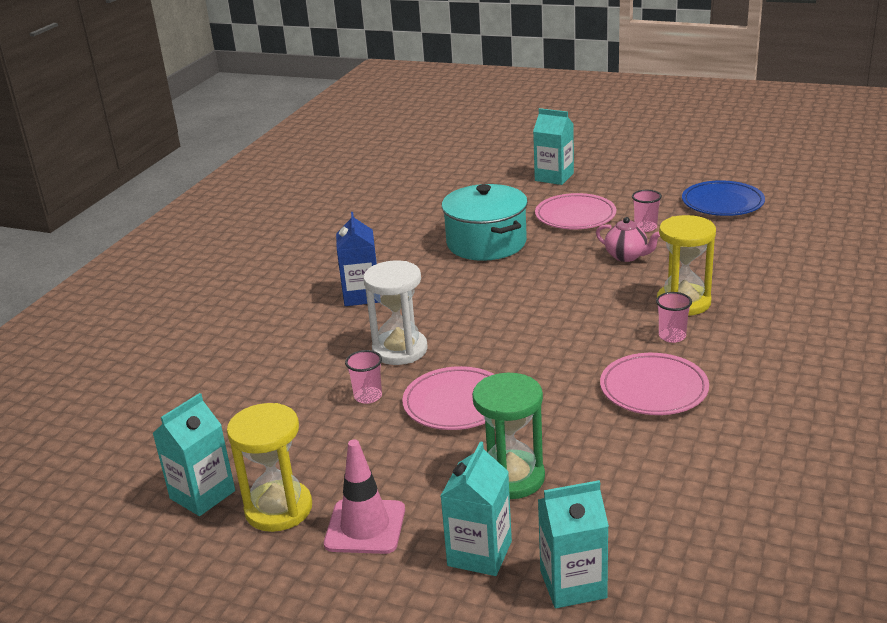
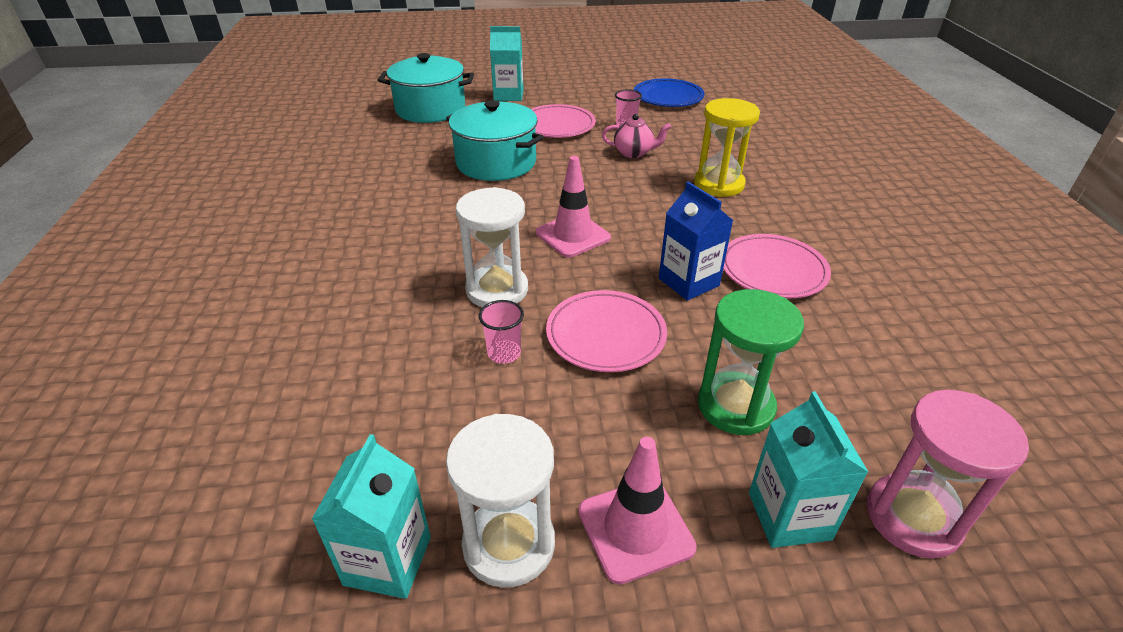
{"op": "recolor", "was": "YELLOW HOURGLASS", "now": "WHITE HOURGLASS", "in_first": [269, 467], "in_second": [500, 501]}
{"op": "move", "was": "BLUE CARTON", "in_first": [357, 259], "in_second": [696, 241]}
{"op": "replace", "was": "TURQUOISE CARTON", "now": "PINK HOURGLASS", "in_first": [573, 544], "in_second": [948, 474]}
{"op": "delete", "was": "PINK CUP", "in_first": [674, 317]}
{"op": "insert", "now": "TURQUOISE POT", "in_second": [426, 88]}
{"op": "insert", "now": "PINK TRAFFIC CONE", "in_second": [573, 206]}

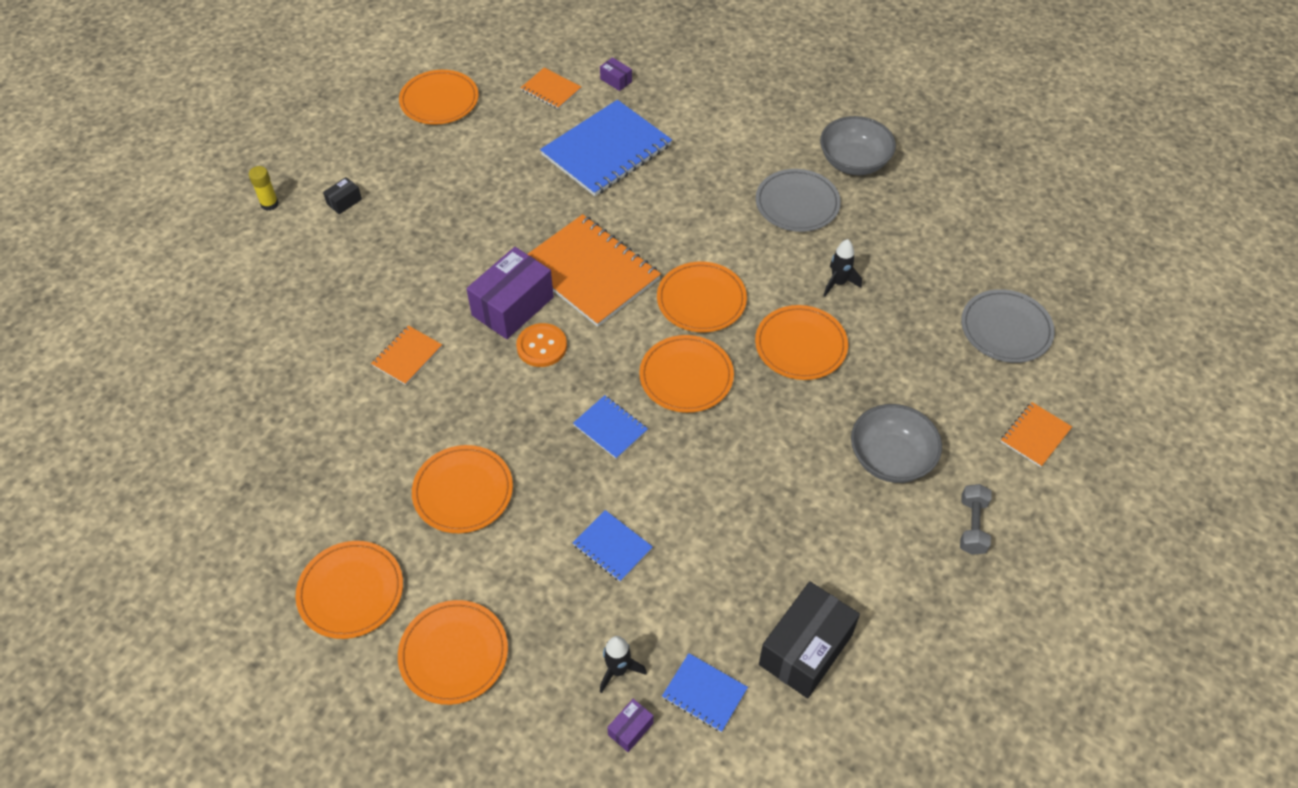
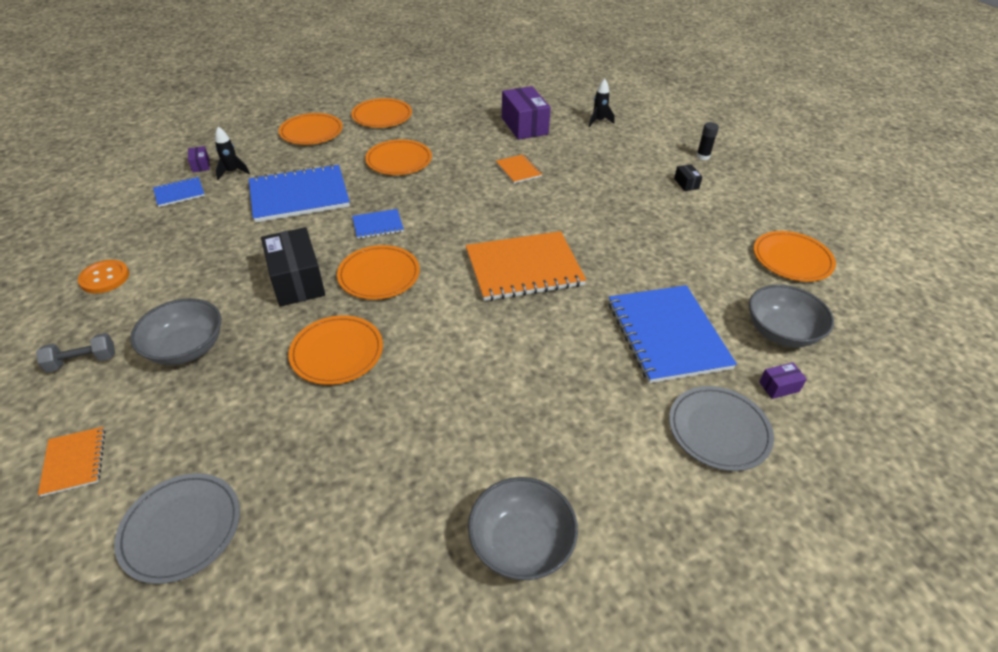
{"op": "recolor", "was": "YELLOW GLUE STICK", "now": "BLACK GLUE STICK", "in_first": [264, 188], "in_second": [707, 141]}
{"op": "move", "was": "PURPLE BOX", "in_first": [510, 293], "in_second": [526, 113]}
{"op": "move", "was": "ORANGE BUTTON", "in_first": [541, 345], "in_second": [103, 276]}
{"op": "replace", "was": "ORANGE NOTEBOOK", "now": "GREY BOWL", "in_first": [551, 88], "in_second": [791, 316]}
{"op": "resize", "was": "BLUE NOTEBOOK", "in_first": [613, 546], "in_second": [299, 193], "ratio": 2.08}
{"op": "delete", "was": "ORANGE PLATE", "in_first": [702, 297]}
{"op": "move", "was": "GREY PLATE", "in_first": [798, 200], "in_second": [721, 428]}
{"op": "move", "was": "BLACK BOX", "in_first": [809, 639], "in_second": [293, 267]}
{"op": "move", "was": "BLACK ROCKET", "in_first": [842, 267], "in_second": [601, 103]}
{"op": "rotate", "was": "GREY DUMBBELL", "in_first": [976, 519], "in_second": [75, 353], "clockwise": -60}

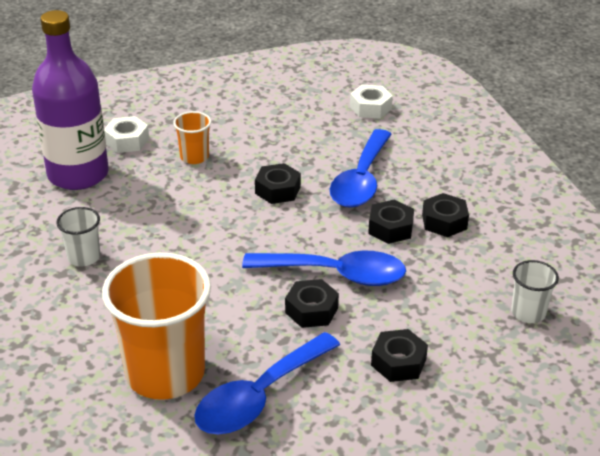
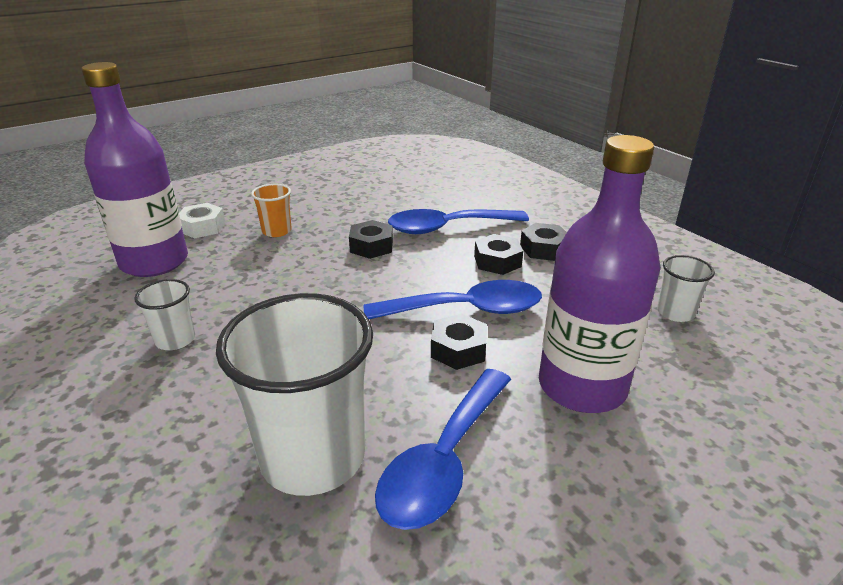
{"op": "recolor", "was": "ORANGE CUP", "now": "WHITE CUP", "in_first": [156, 326], "in_second": [294, 394]}
{"op": "rotate", "was": "BLUE SPOON", "in_first": [361, 168], "in_second": [458, 221], "clockwise": 75}
{"op": "delete", "was": "WHITE NUT", "in_first": [371, 101]}
{"op": "replace", "was": "BLACK NUT", "now": "PURPLE BOTTLE", "in_first": [399, 355], "in_second": [600, 274]}

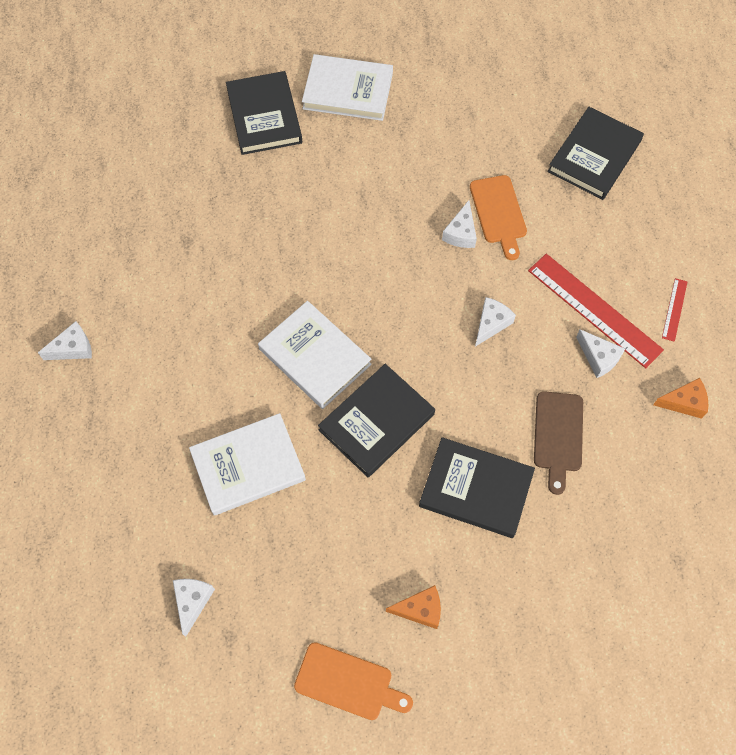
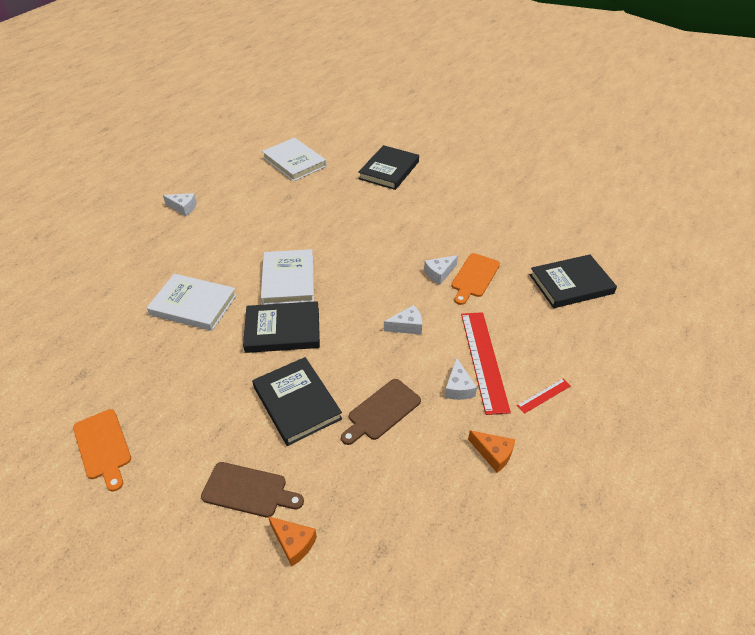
{"op": "delete", "was": "WHITE CHEESE", "in_first": [194, 608]}
{"op": "move", "was": "WHITE BOOK", "in_first": [347, 87], "in_second": [294, 159]}
{"op": "move", "was": "ORANGE CHEESE", "in_first": [413, 607], "in_second": [292, 541]}
{"op": "insert", "now": "BROWN CUTTING BOARD", "in_second": [252, 489]}

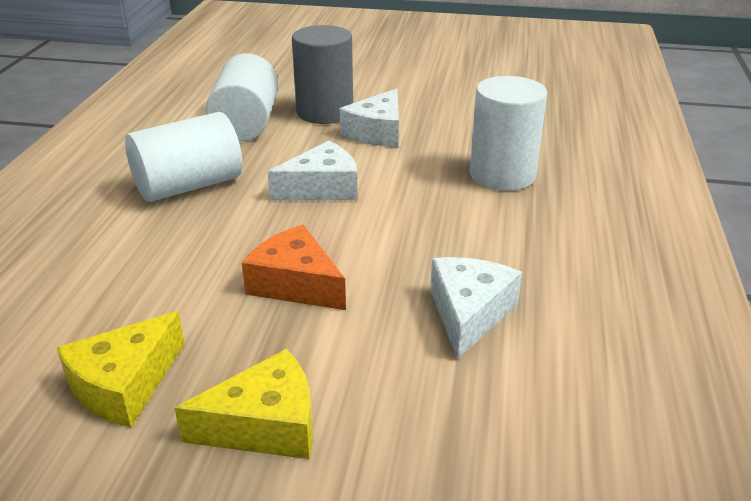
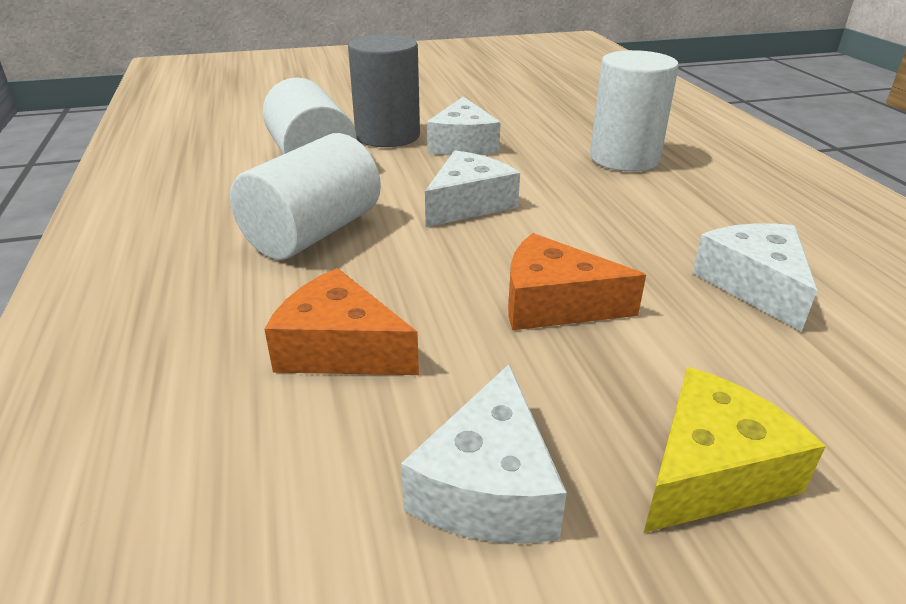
{"op": "recolor", "was": "YELLOW CHEESE", "now": "WHITE CHEESE", "in_first": [121, 369], "in_second": [484, 454]}
{"op": "insert", "now": "ORANGE CHEESE", "in_second": [341, 321]}

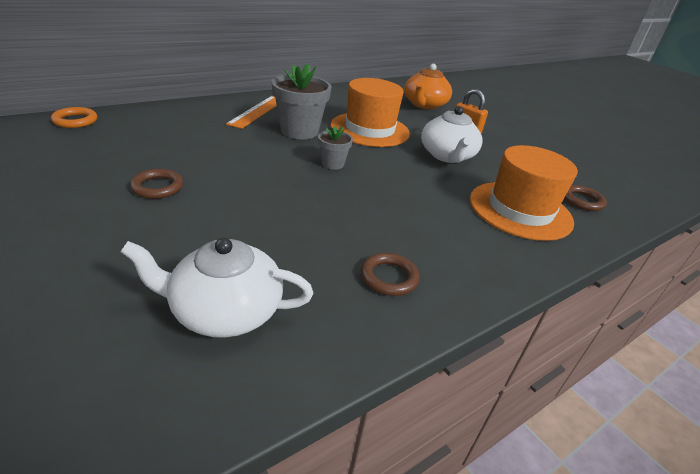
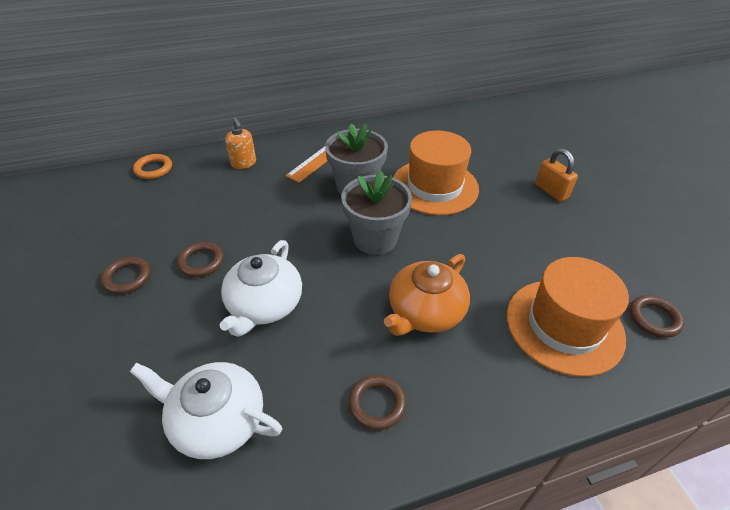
{"op": "resize", "was": "GREY FLOWER POT", "in_first": [335, 148], "in_second": [376, 212], "ratio": 1.86}
{"op": "move", "was": "ORANGE TEAPOT", "in_first": [428, 87], "in_second": [427, 295]}
{"op": "move", "was": "WHITE TEAPOT", "in_first": [452, 134], "in_second": [261, 288]}
{"op": "insert", "now": "BROWN RING", "in_second": [126, 275]}
{"op": "insert", "now": "ORANGE SOAP DISPENSER", "in_second": [240, 143]}

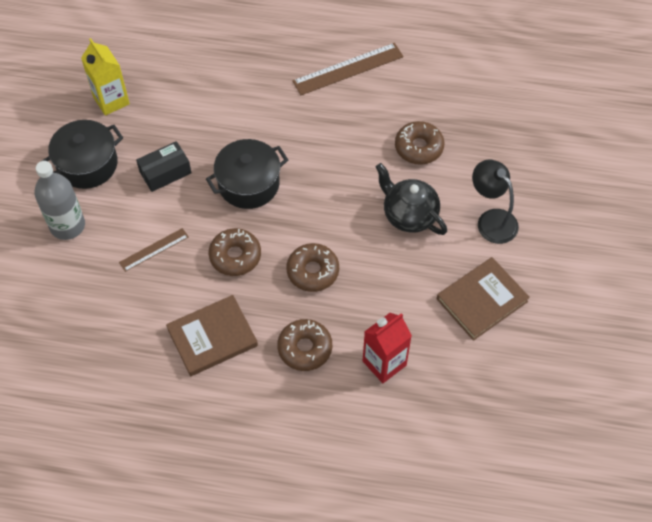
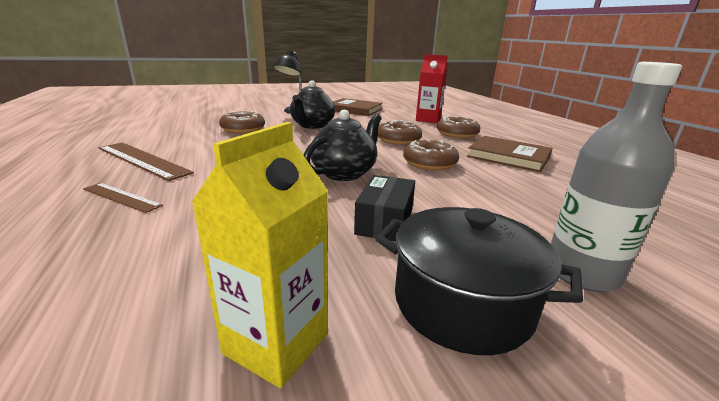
{"op": "move", "was": "BROWN RULER", "in_first": [153, 250], "in_second": [123, 198]}
{"op": "rotate", "was": "BLACK BOX", "in_first": [163, 166], "in_second": [384, 208], "clockwise": 75}
{"op": "replace", "was": "BLACK POT", "now": "BLACK TEAPOT", "in_first": [247, 174], "in_second": [343, 145]}

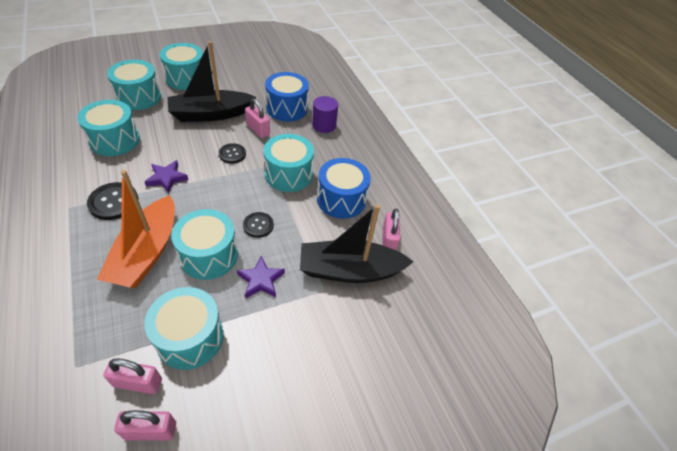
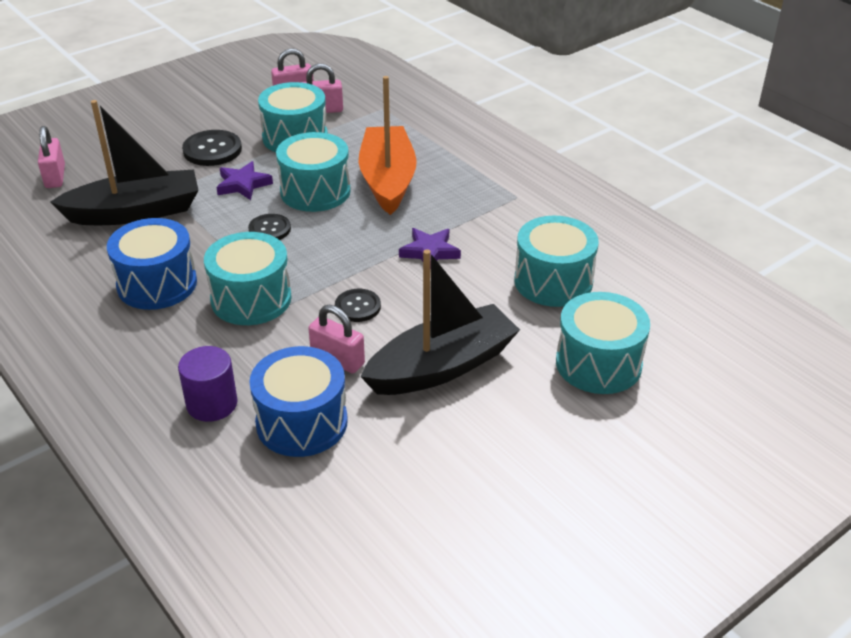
{"op": "move", "was": "BLACK BUTTON", "in_first": [112, 201], "in_second": [212, 148]}
{"op": "delete", "was": "TURQUOISE DRUM", "in_first": [181, 66]}
{"op": "move", "was": "PINK PADLOCK", "in_first": [391, 229], "in_second": [51, 157]}

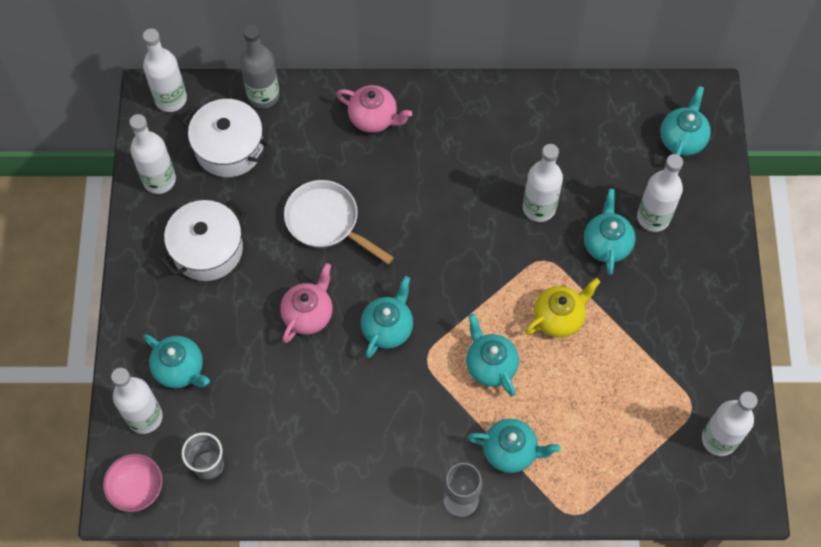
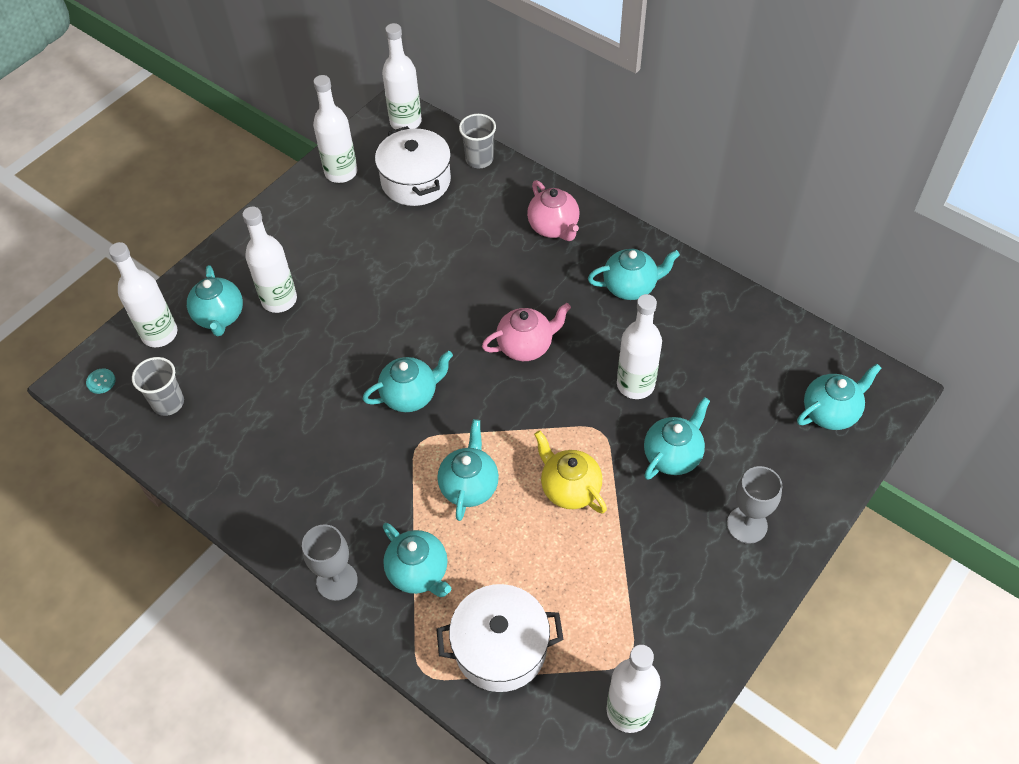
{"op": "replace", "was": "PINK BOWL", "now": "TURQUOISE BUTTON", "in_first": [133, 483], "in_second": [100, 381]}
{"op": "move", "was": "WHITE POT", "in_first": [203, 240], "in_second": [500, 638]}
{"op": "replace", "was": "GREY BOTTLE", "now": "GREY CUP", "in_first": [260, 66], "in_second": [477, 141]}
{"op": "move", "was": "PINK TEAPOT", "in_first": [306, 303], "in_second": [526, 332]}
{"op": "delete", "was": "WHITE PAN", "in_first": [339, 222]}
{"op": "rotate", "was": "YELLOW TEAPOT", "in_first": [562, 308], "in_second": [570, 472], "clockwise": -135}
{"op": "move", "was": "WHITE BOTTLE", "in_first": [660, 193], "in_second": [269, 260]}
{"op": "insert", "now": "TURQUOISE TEAPOT", "in_second": [634, 274]}
{"op": "insert", "now": "GREY GOBLET", "in_second": [754, 505]}

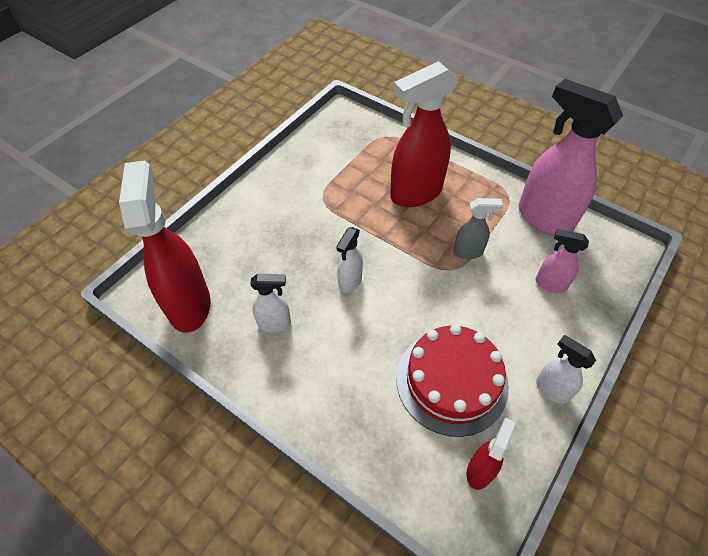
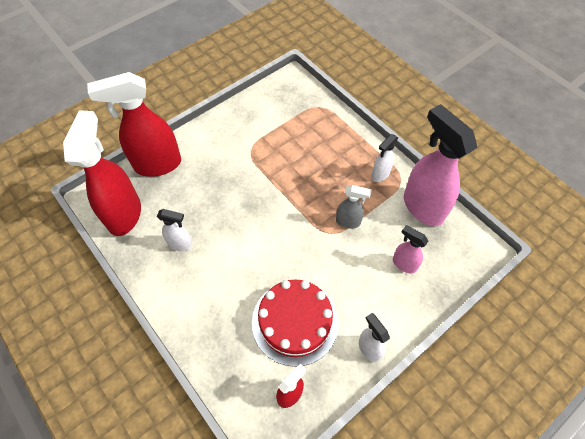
{"op": "move", "was": "WHITE SPRAY BOTTLE", "in_first": [349, 260], "in_second": [384, 158]}
{"op": "move", "was": "RED SPRAY BOTTLE", "in_first": [424, 134], "in_second": [134, 124]}

